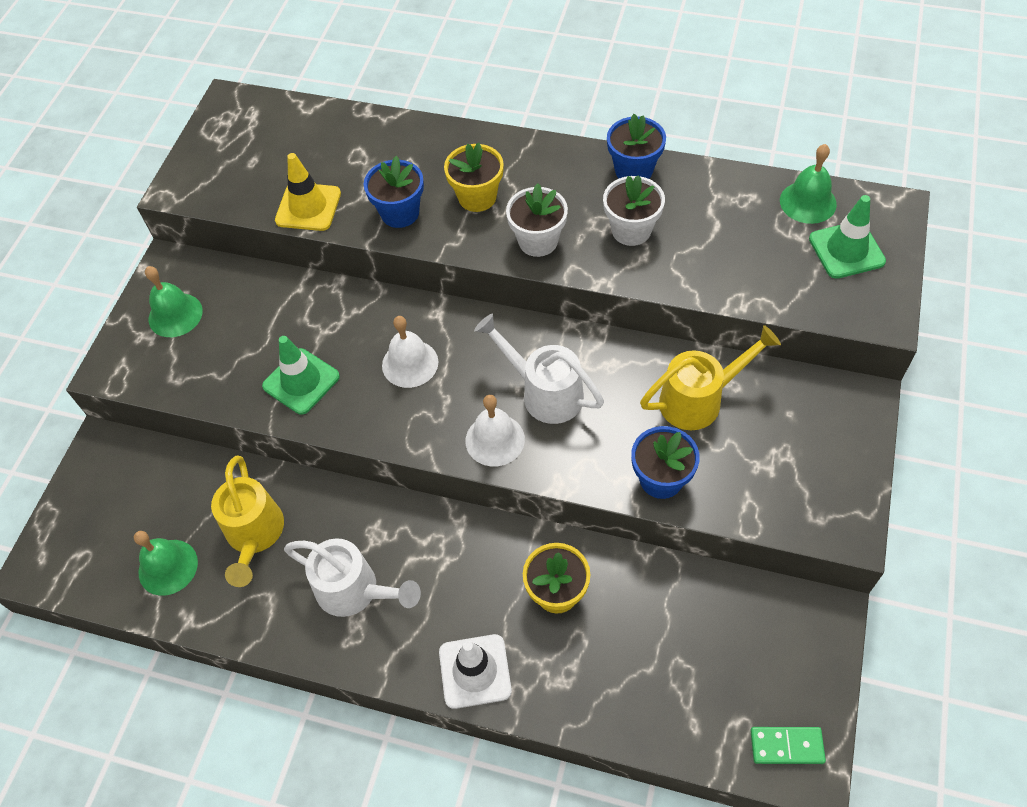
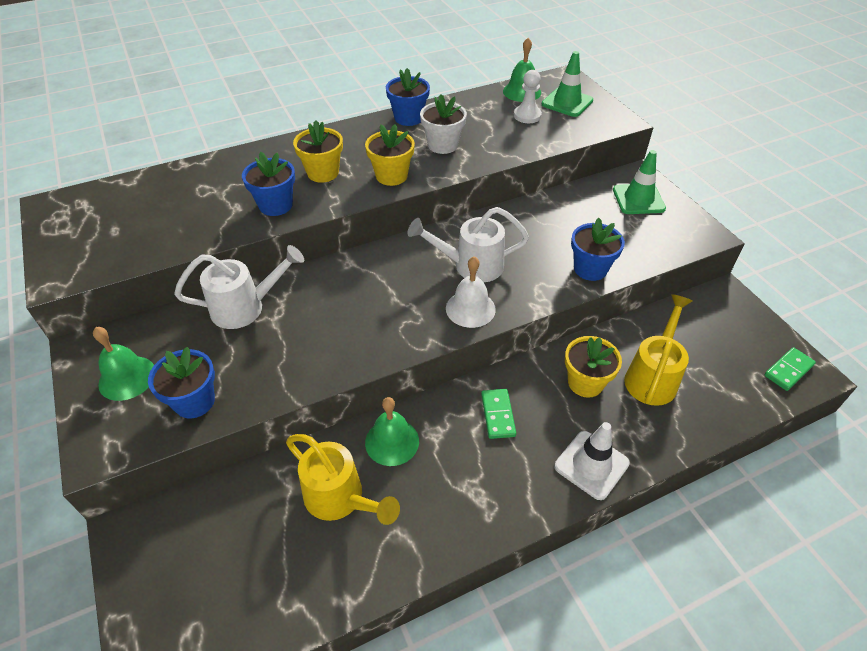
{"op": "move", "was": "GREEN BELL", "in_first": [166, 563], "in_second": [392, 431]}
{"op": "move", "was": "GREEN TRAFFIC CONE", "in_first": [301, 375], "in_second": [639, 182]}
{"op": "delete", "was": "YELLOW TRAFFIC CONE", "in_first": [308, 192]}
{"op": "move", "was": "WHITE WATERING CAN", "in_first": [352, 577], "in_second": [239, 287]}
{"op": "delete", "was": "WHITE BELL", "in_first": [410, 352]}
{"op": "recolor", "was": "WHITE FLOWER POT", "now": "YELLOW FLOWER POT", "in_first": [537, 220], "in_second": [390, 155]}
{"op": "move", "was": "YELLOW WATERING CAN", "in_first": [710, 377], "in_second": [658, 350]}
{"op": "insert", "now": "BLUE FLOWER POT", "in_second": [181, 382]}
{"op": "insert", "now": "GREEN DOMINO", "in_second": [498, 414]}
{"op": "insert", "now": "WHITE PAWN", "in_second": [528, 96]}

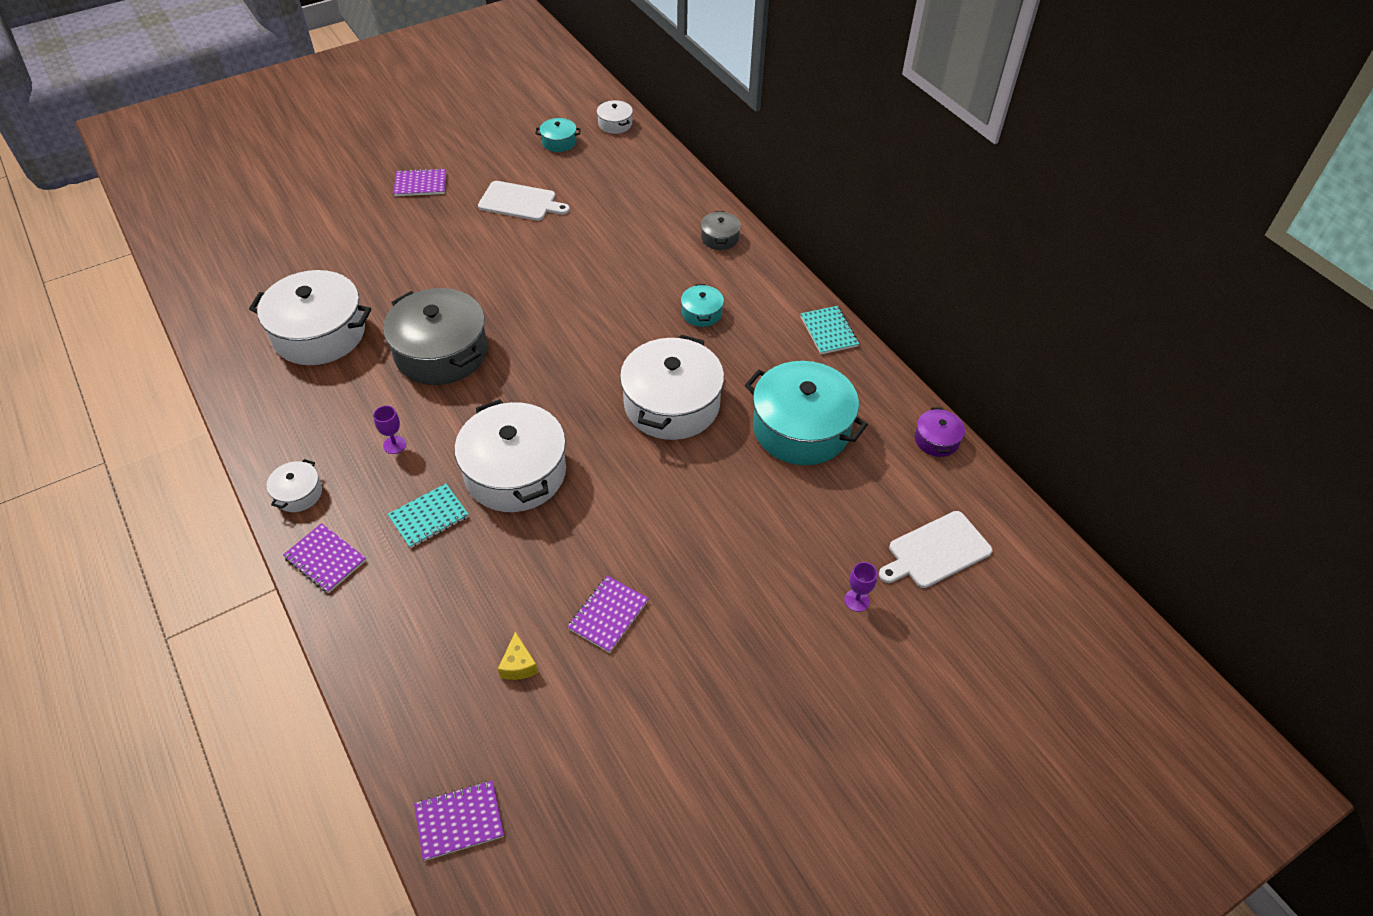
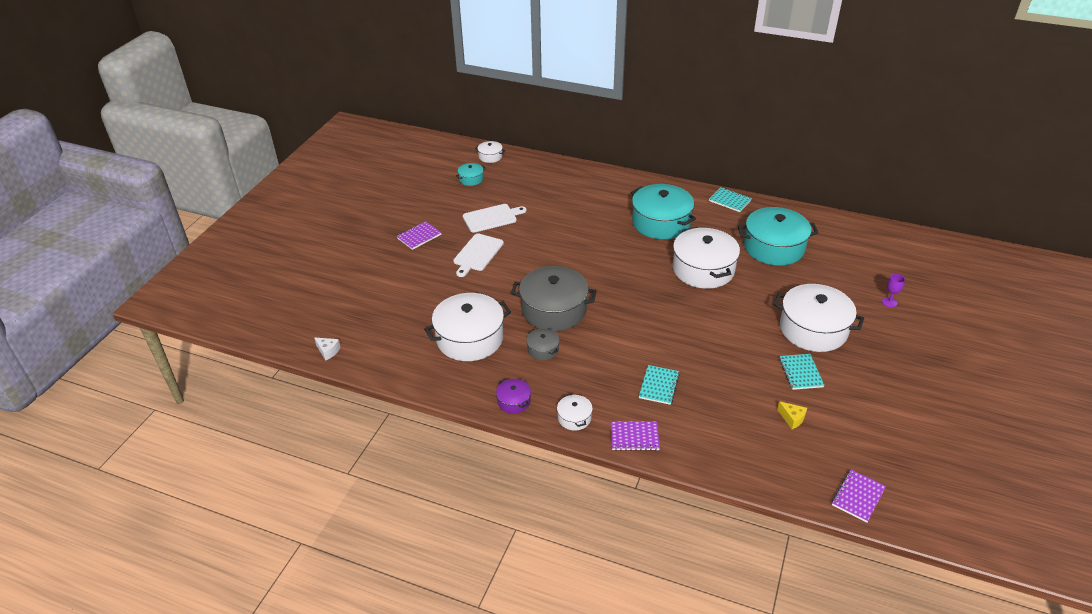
{"op": "delete", "was": "PURPLE GOBLET", "in_first": [389, 430]}
{"op": "move", "was": "WHITE POT", "in_first": [510, 455], "in_second": [818, 318]}
{"op": "recolor", "was": "PURPLE NOTEBOOK", "now": "TURQUOISE NOTEBOOK", "in_first": [608, 614], "in_second": [802, 372]}
{"op": "resize", "was": "TURQUOISE POT", "in_first": [702, 305], "in_second": [663, 211], "ratio": 2.2}
{"op": "move", "was": "GREY POT", "in_first": [721, 230], "in_second": [543, 344]}
{"op": "move", "was": "WHITE CUTTING BOARD", "in_first": [935, 549], "in_second": [478, 255]}
{"op": "move", "was": "PURPLE POT", "in_first": [940, 432], "in_second": [513, 396]}
{"op": "insert", "now": "WHITE CHEESE", "in_second": [327, 349]}

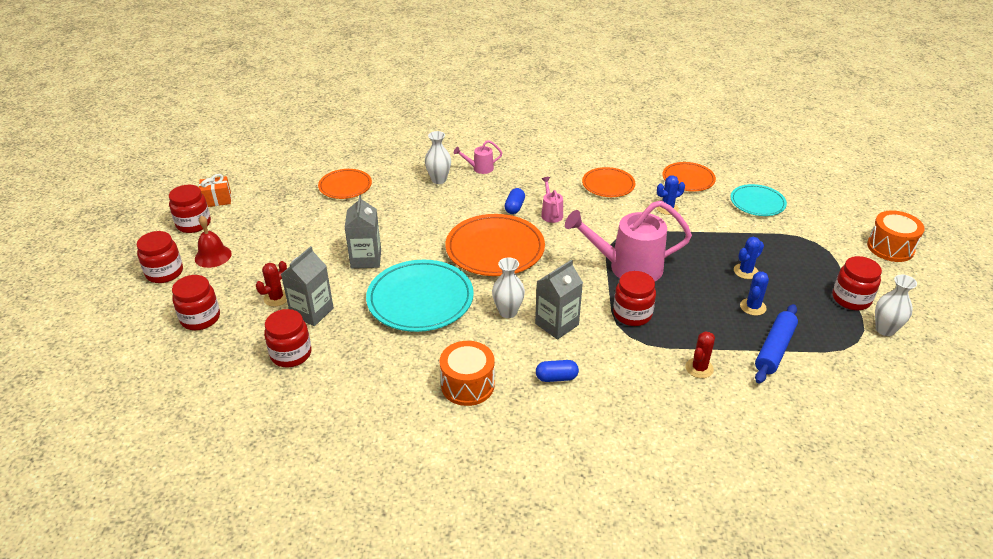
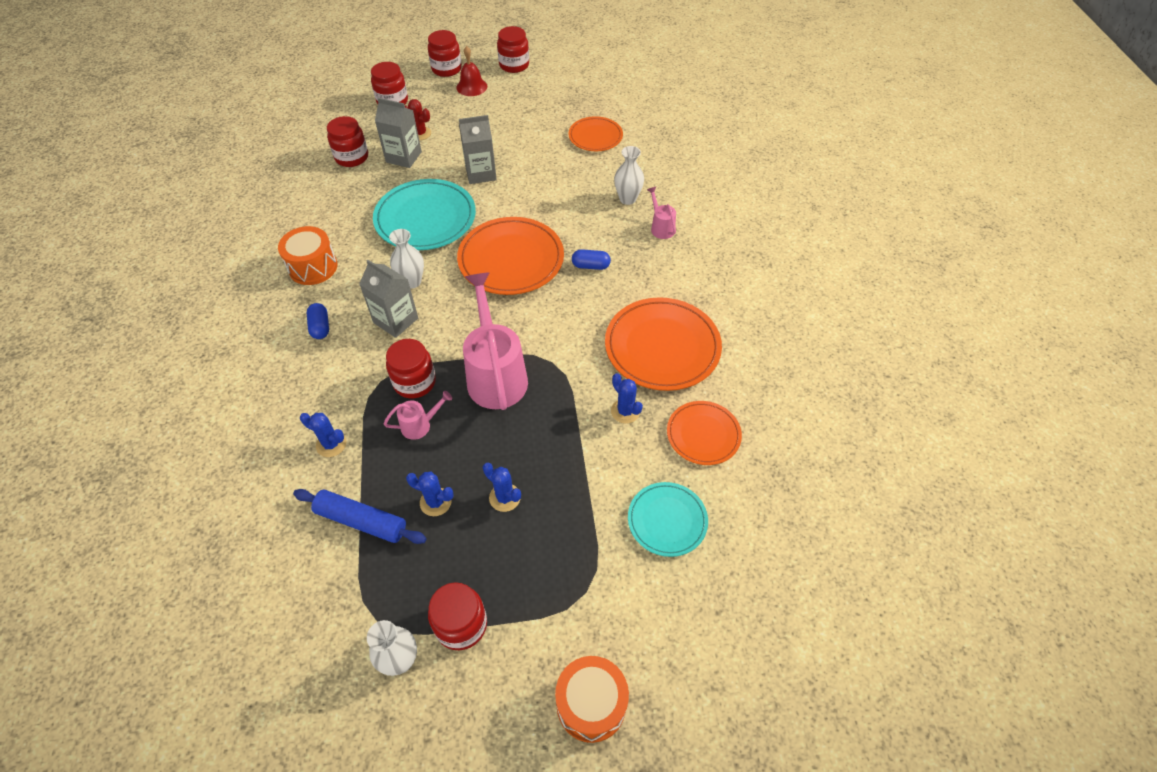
{"op": "delete", "was": "ORANGE GIFT", "in_first": [215, 190]}
{"op": "move", "was": "PINK WATERING CAN", "in_first": [552, 200], "in_second": [418, 415]}
{"op": "resize", "was": "ORANGE PLATE", "in_first": [608, 182], "in_second": [663, 344], "ratio": 1.69}
{"op": "recolor", "was": "RED CACTUS", "now": "BLUE CACTUS", "in_first": [700, 354], "in_second": [323, 435]}

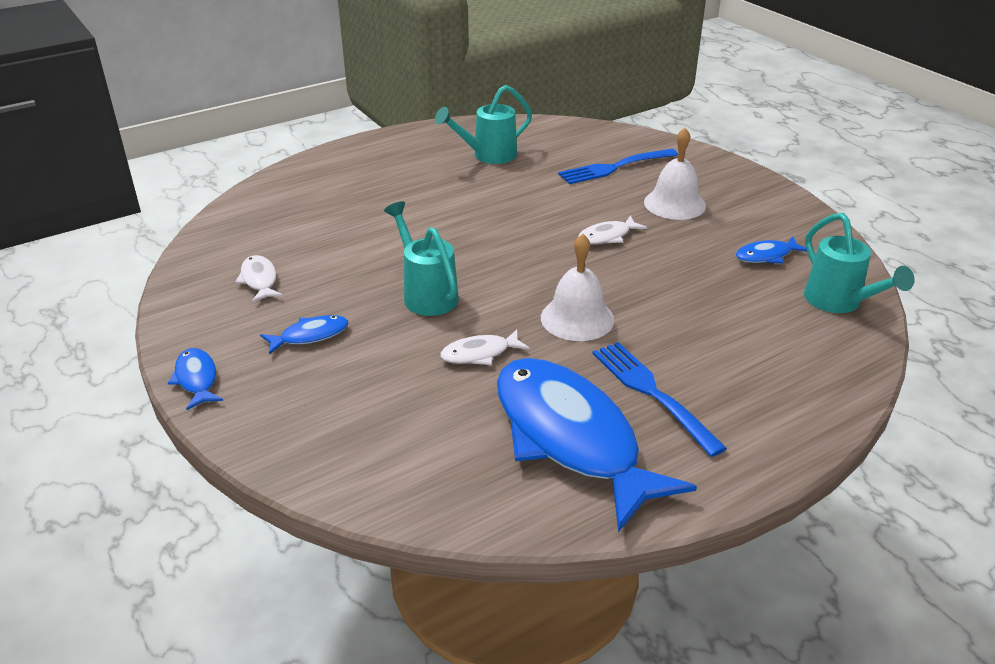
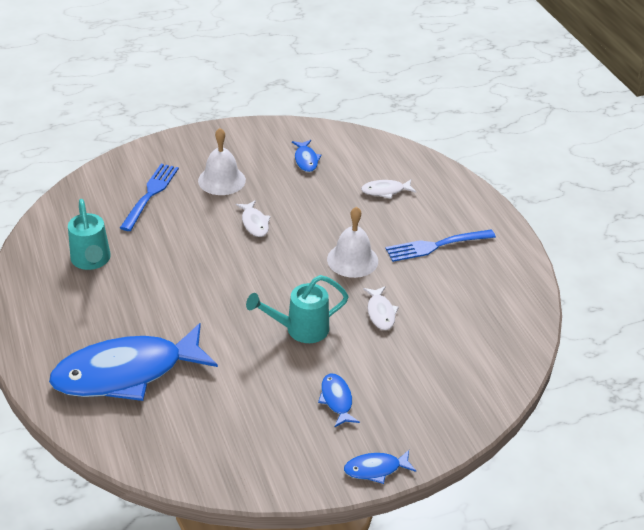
{"op": "move", "was": "WHITE FISH", "in_first": [259, 279], "in_second": [388, 189]}
{"op": "move", "was": "BLUE FISH", "in_first": [597, 445], "in_second": [133, 362]}
{"op": "rotate", "was": "BLUE FORK", "in_first": [618, 166], "in_second": [149, 197], "clockwise": -150}
{"op": "delete", "was": "TURQUOISE WATERING CAN", "in_first": [859, 263]}

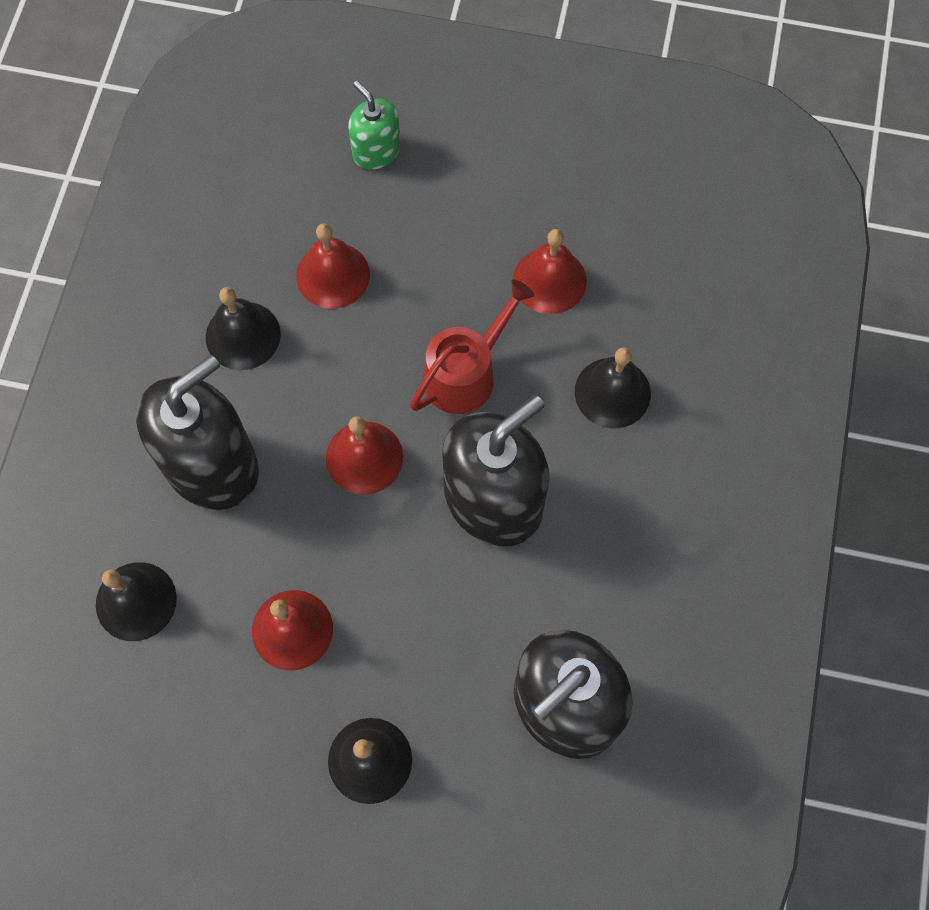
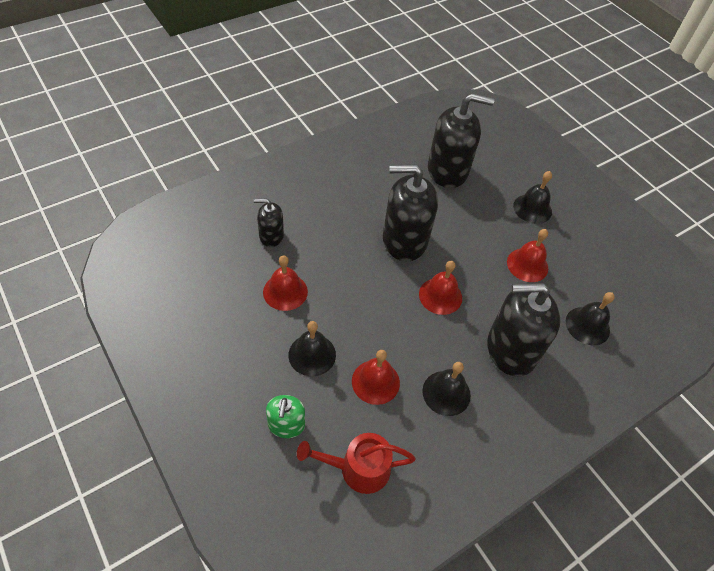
{"op": "move", "was": "RED WATERING CAN", "in_first": [472, 346], "in_second": [356, 463]}
{"op": "move", "was": "BLACK BELL", "in_first": [613, 387], "in_second": [312, 348]}
{"op": "insert", "now": "BLACK SOAP DISPENSER", "in_second": [269, 222]}

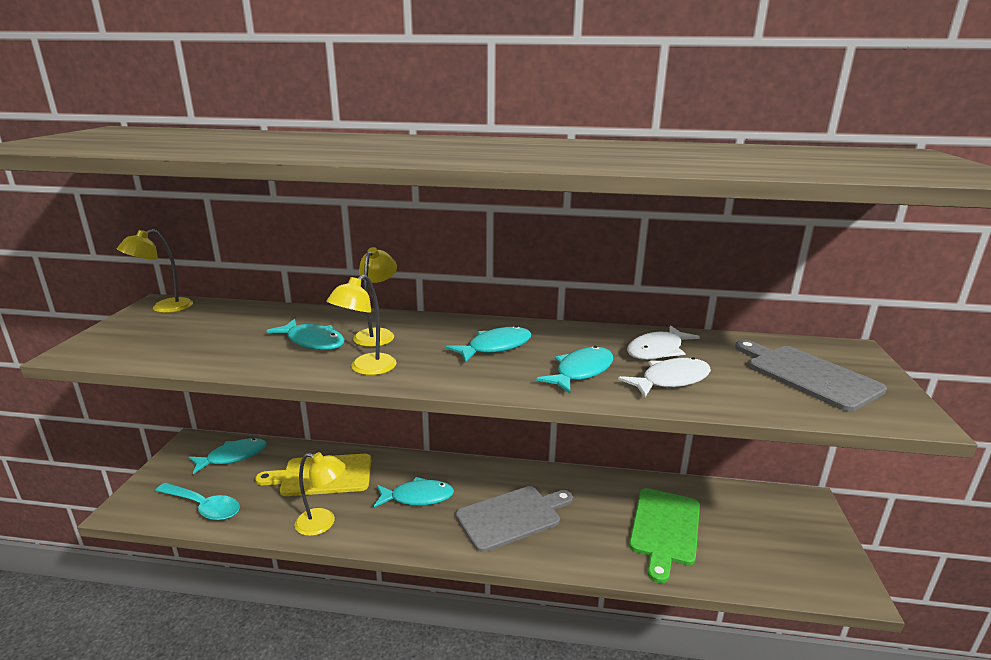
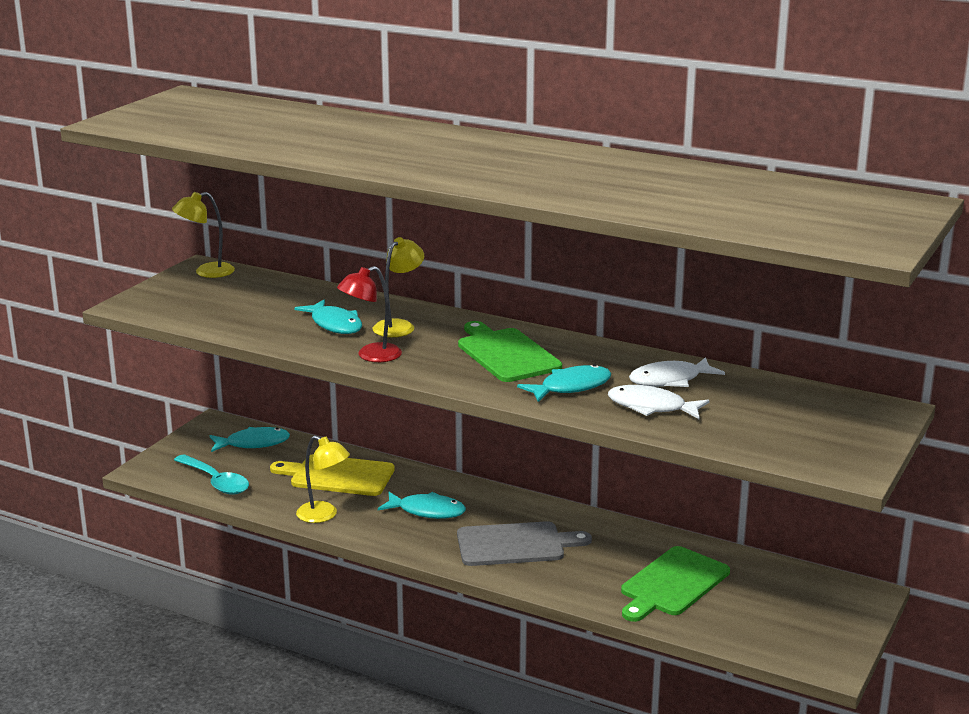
{"op": "recolor", "was": "YELLOW LAMP", "now": "RED LAMP", "in_first": [361, 325], "in_second": [369, 314]}
{"op": "replace", "was": "TURQUOISE FISH", "now": "GREEN CUTTING BOARD", "in_first": [488, 344], "in_second": [510, 351]}
{"op": "rotate", "was": "WHITE FISH", "in_first": [664, 377], "in_second": [659, 402], "clockwise": -150}
{"op": "delete", "was": "GREY CUTTING BOARD", "in_first": [811, 375]}

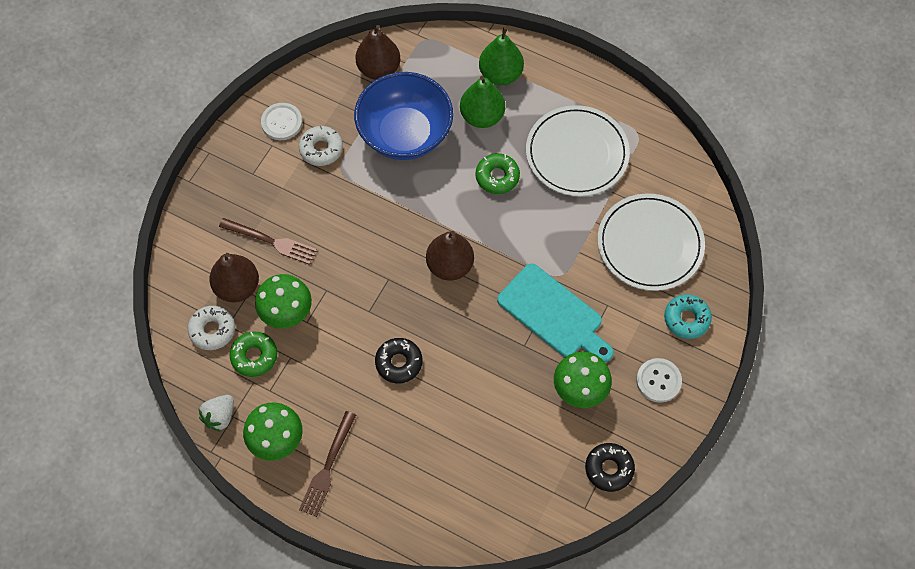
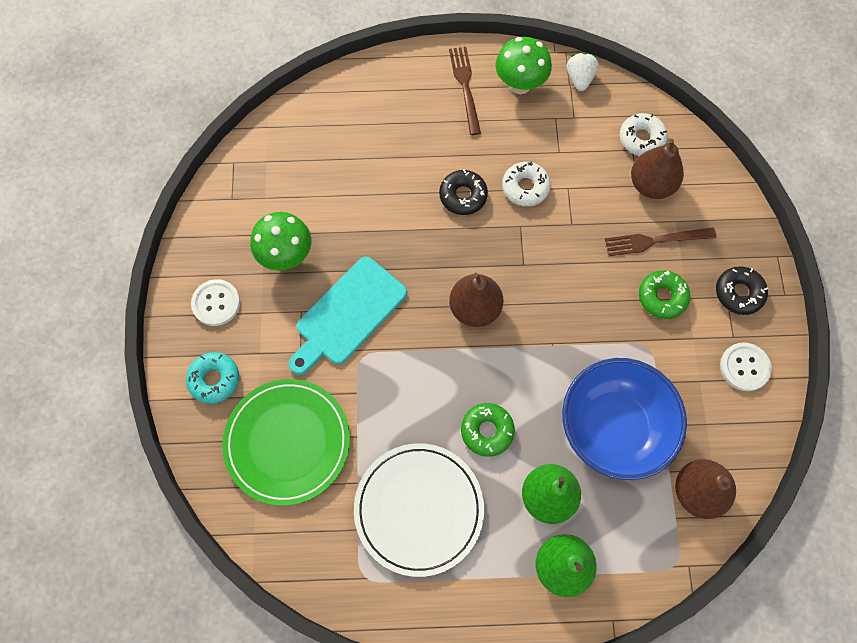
{"op": "move", "was": "GREEN DONUT", "in_first": [253, 354], "in_second": [664, 294]}
{"op": "delete", "was": "GREEN MUSHROOM", "in_first": [283, 301]}
{"op": "move", "was": "WHITE DONUT", "in_first": [321, 146], "in_second": [526, 184]}
{"op": "rotate", "was": "TURQUOISE CUTTING BOARD", "in_first": [555, 313], "in_second": [348, 316], "clockwise": -60}
{"op": "move", "was": "BLACK DONUT", "in_first": [610, 467], "in_second": [742, 290]}
{"op": "recolor", "was": "WHITE PLATE", "now": "GREEN PLATE", "in_first": [651, 242], "in_second": [286, 442]}

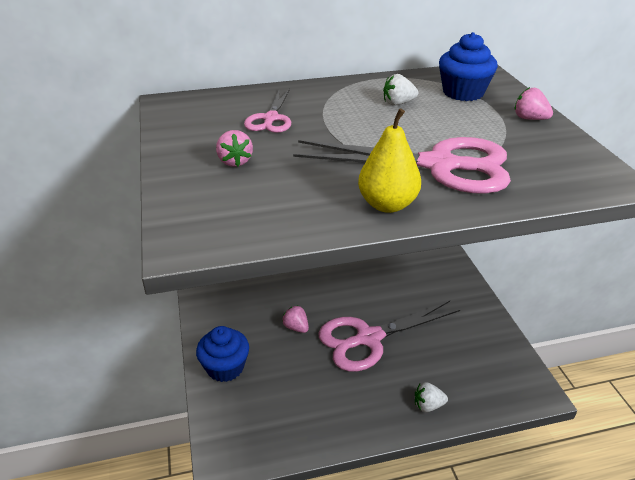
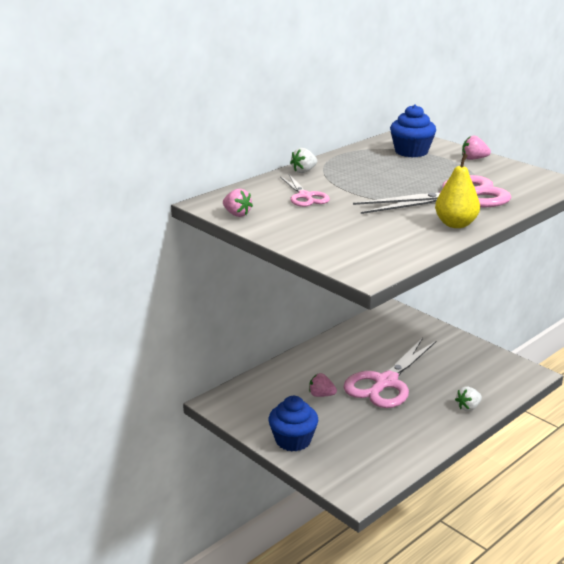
{"op": "move", "was": "PINK STRAWBERRY", "in_first": [234, 148], "in_second": [238, 203]}
{"op": "move", "was": "WHITE STRAWBERRY", "in_first": [400, 89], "in_second": [303, 160]}

